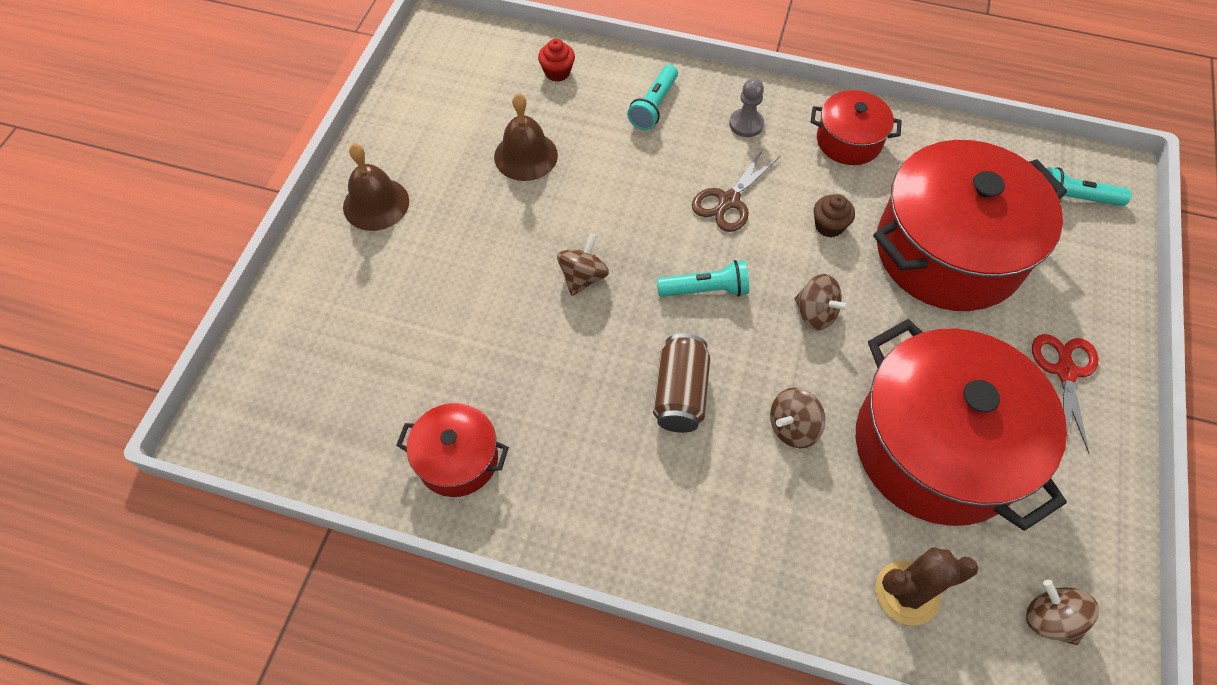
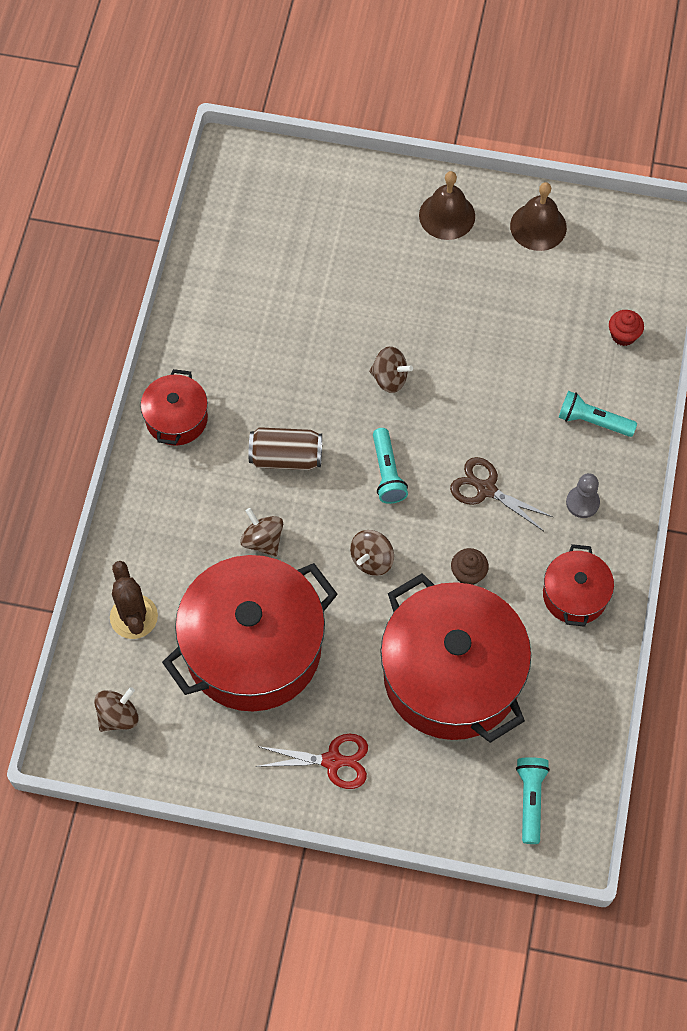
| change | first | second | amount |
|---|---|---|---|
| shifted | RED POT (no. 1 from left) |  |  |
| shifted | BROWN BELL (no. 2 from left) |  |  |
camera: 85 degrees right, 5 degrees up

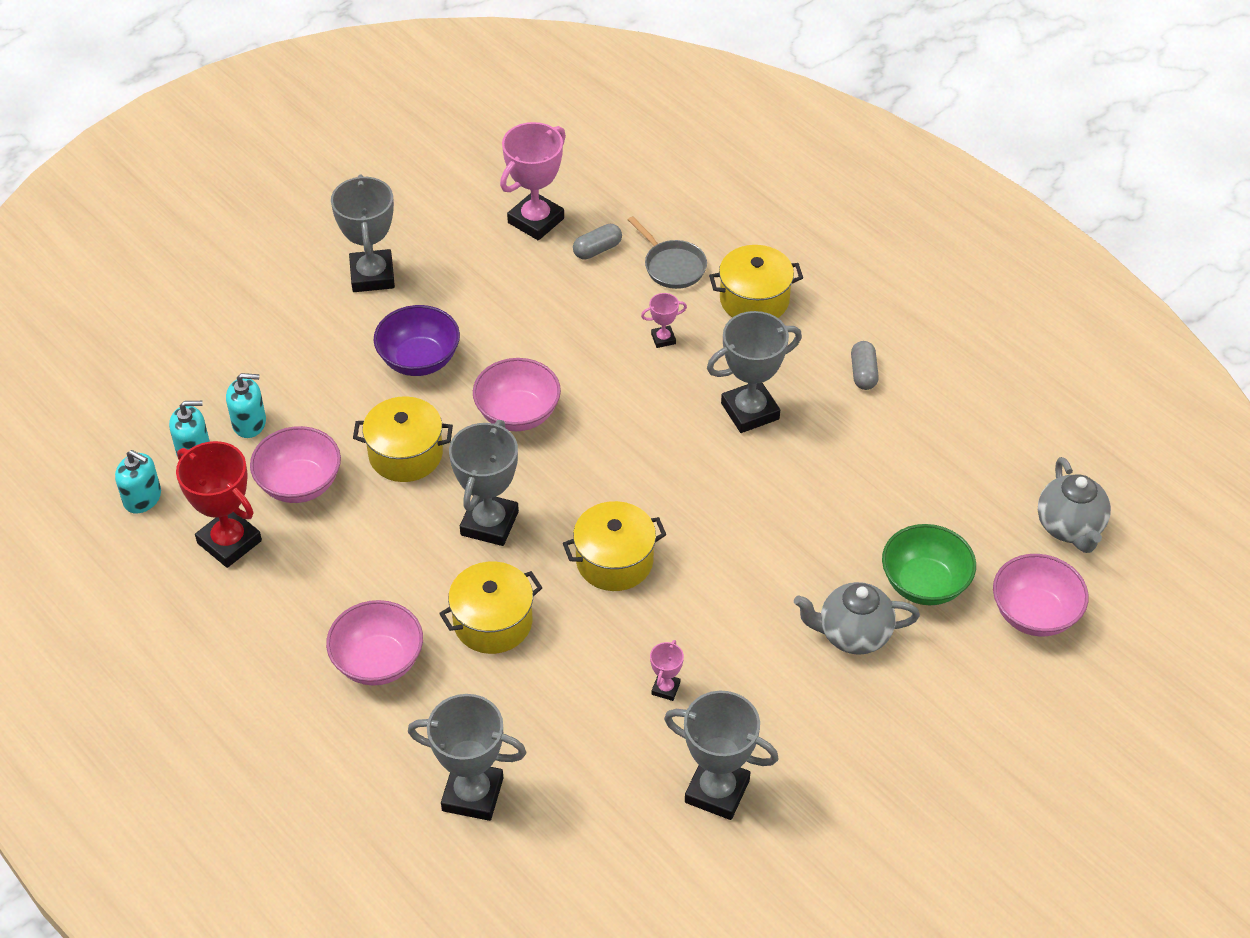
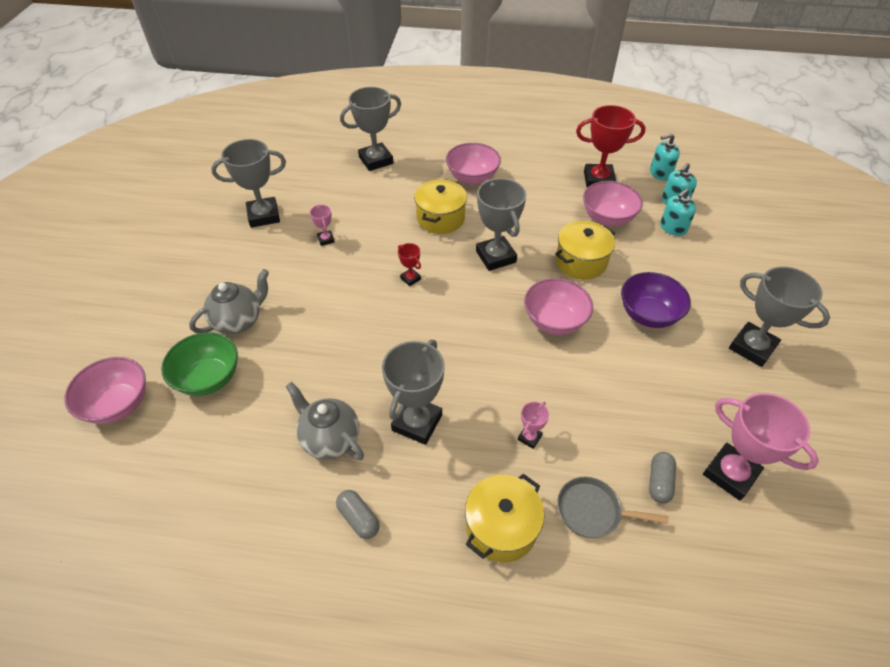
| change | first | second | amount |
|---|---|---|---|
| shifted | GREY TEAPOT (no. 2 from left) |  |  |
| swapped | YELLOW POT (no. 3 from left) | RED TROPHY (no. 1 from left) |  |
| rotated | PINK TROPHY (no. 1 from left in the first image) | PINK TROPHY (no. 3 from left) | 45 degrees counterclockwise |
camera: 140 degrees right, 0 degrees up

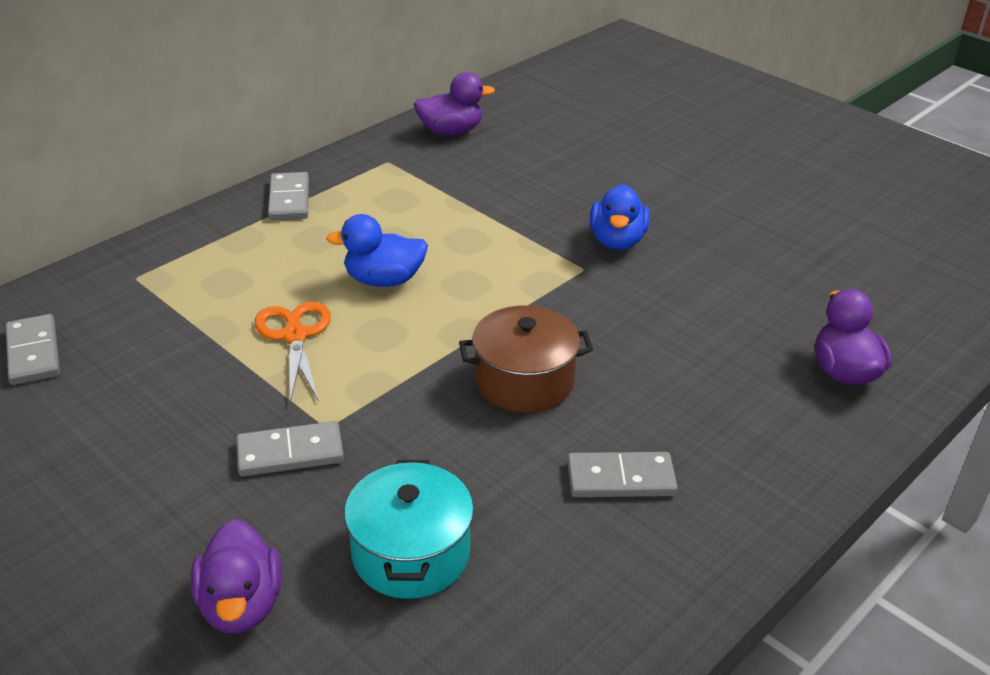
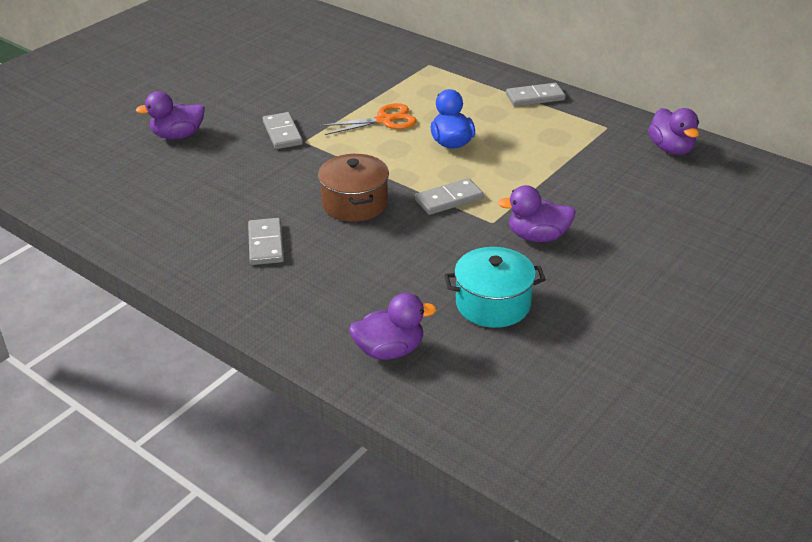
| change | first | second | amount |
|---|---|---|---|
| shifted | GREY DOMINO (no. 1 from left in the first image) | GREY DOMINO (no. 3 from left) |  |
| shifted | TURQUOISE POT |  |  |
| repainted | BLUE DUCK (no. 2 from left) | PURPLE DUCK (no. 3 from left) |  |
camera: 85 degrees right, 0 degrees up

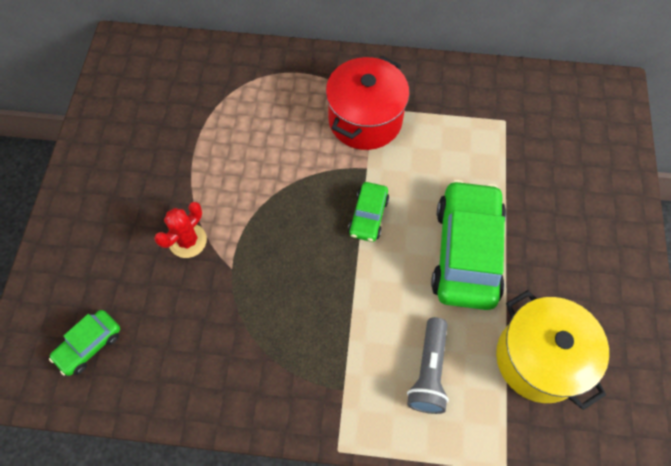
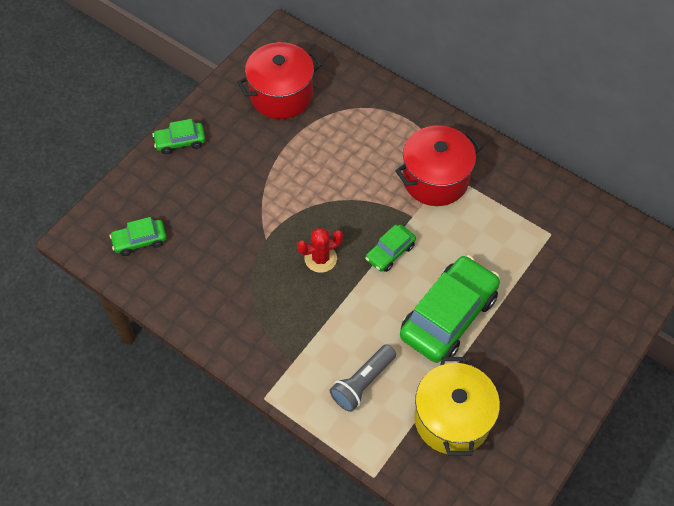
| change | first | second | amount |
|---|---|---|---|
| new |  | GREEN CAR (no. 2 from left) |  |
| new |  | RED POT (no. 1 from left) |  |
| shifted | RED CACTUS |  |  |
camera: 30 degrees right, 5 degrees down

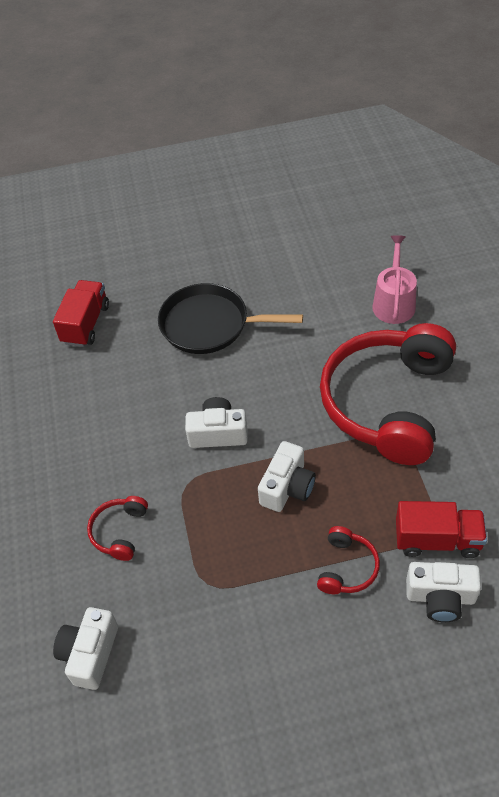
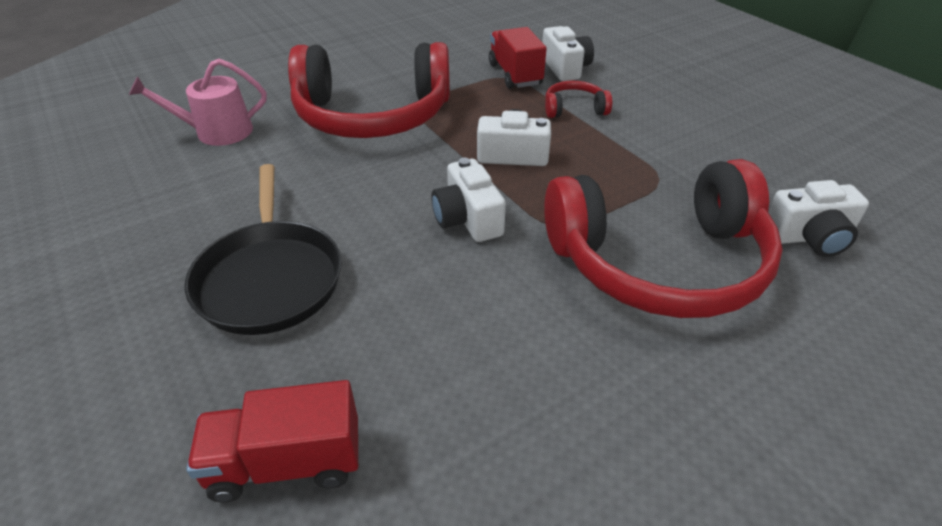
| change | first | second | amount |
|---|---|---|---|
| scaled | RED HEADPHONES (no. 1 from left in the first image) | RED HEADPHONES (no. 3 from left) | x2.46 |
camera: 115 degrees left, 10 degrees down

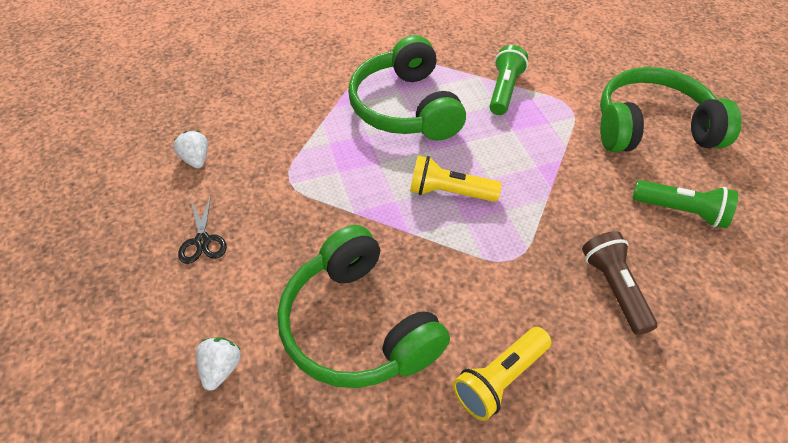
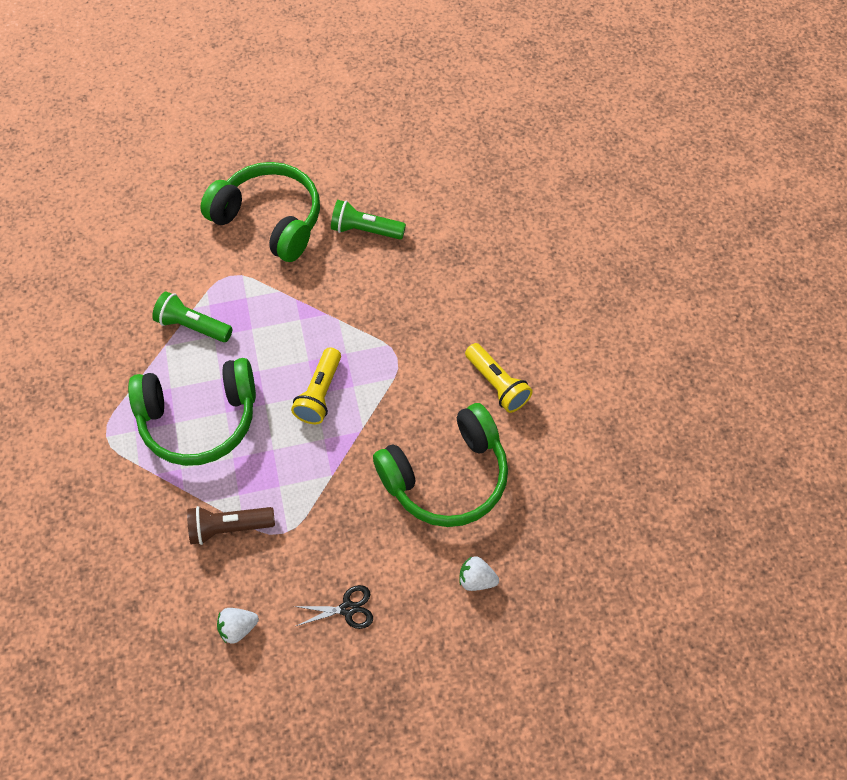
| change | first | second | amount |
|---|---|---|---|
| shifted | BROWN FLASHLIGHT |  |  |
| rotated | GREEN HEADPHONES (no. 3 from left in the first image) | GREEN HEADPHONES (no. 2 from left) | 120 degrees clockwise |
| rotated | GREEN FLASHLIGHT (no. 2 from left) |  | 105 degrees counterclockwise |
camera: 85 degrees left, 10 degrees up

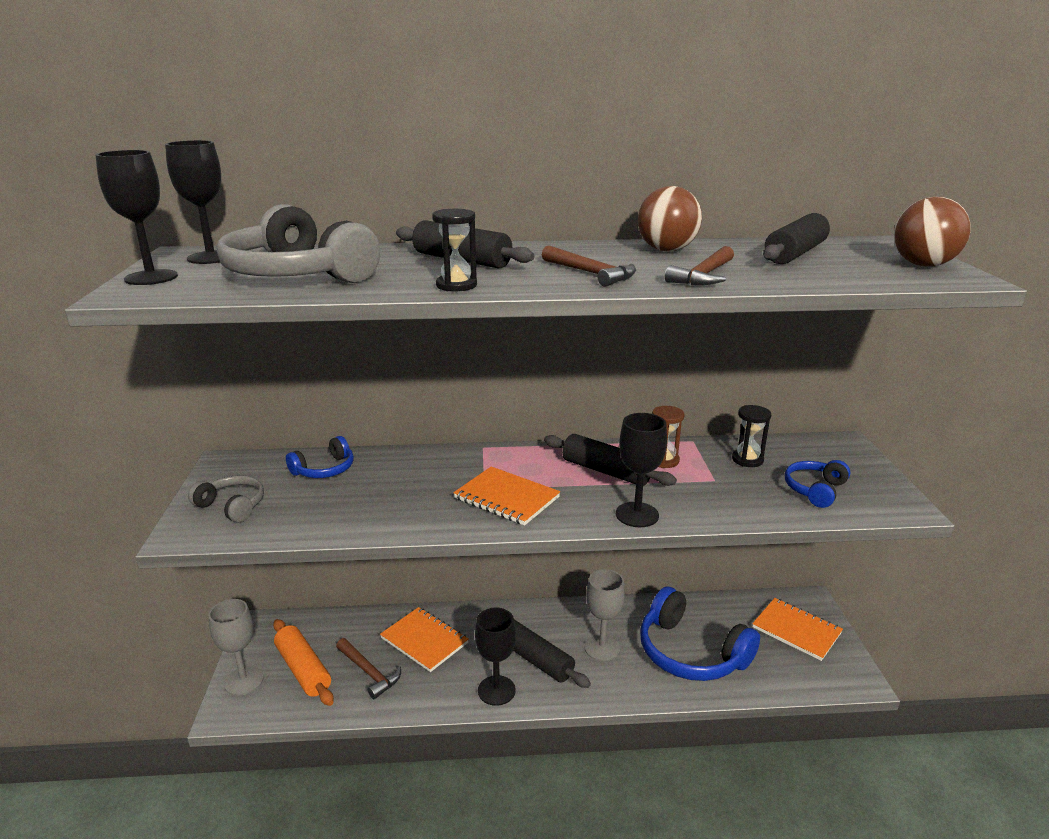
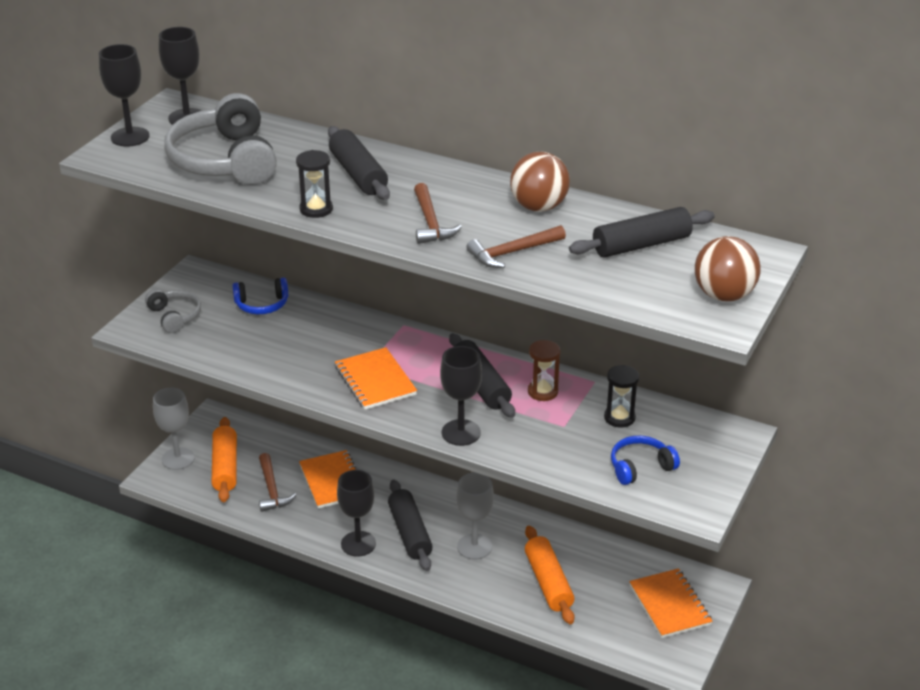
| change | first | second | amount |
|---|---|---|---|
| swapped | BLUE HEADPHONES (no. 2 from left) | ORANGE ROLLING PIN (no. 2 from left) |  |
camera: 30 degrees right, 10 degrees up

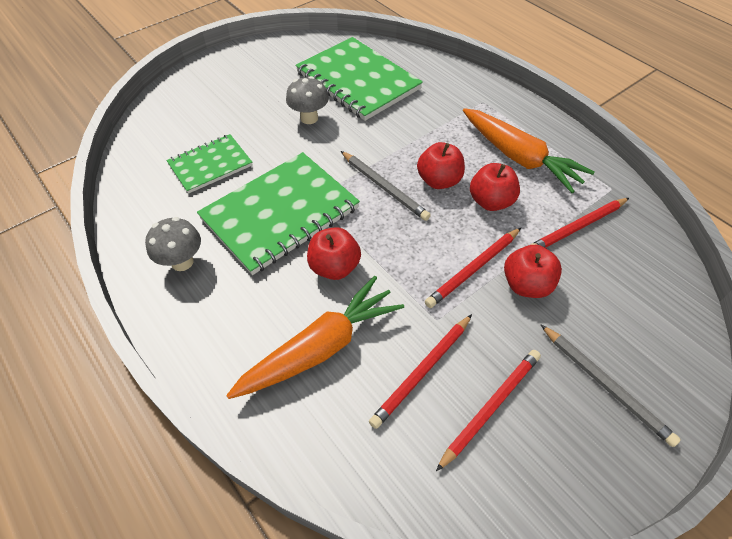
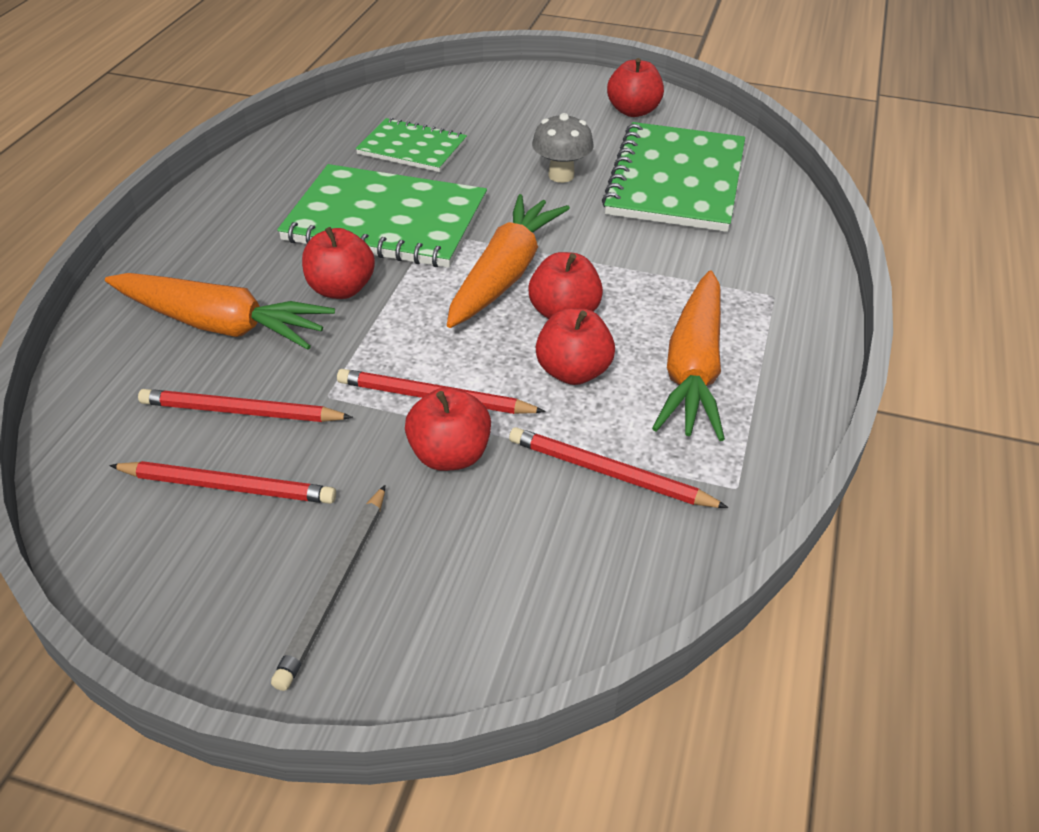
| change | first | second | amount |
|---|---|---|---|
| swapped | GREY PENCIL (no. 1 from left) | ORANGE CARROT (no. 2 from left) |  |
| new |  | RED APPLE (no. 5 from left) |  |
| gone | GREY MUSHROOM (no. 1 from left) |  |  |
camera: 55 degrees right, 10 degrees down

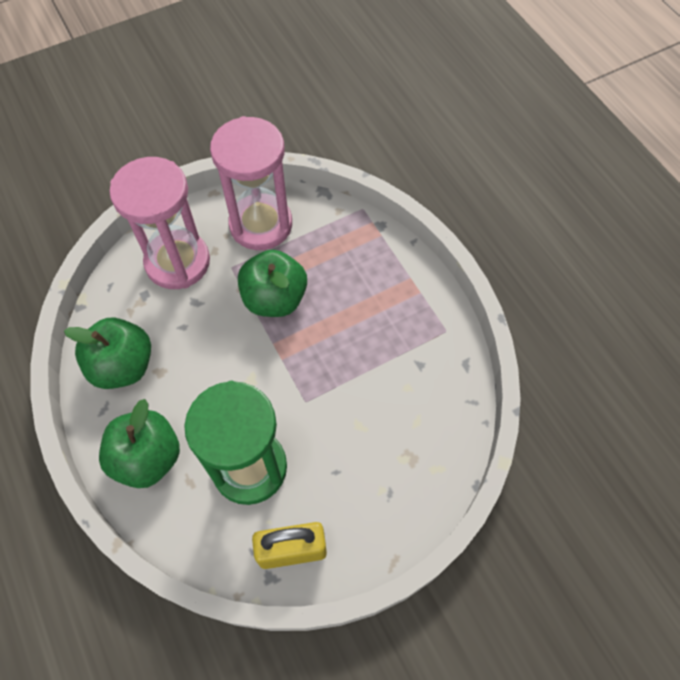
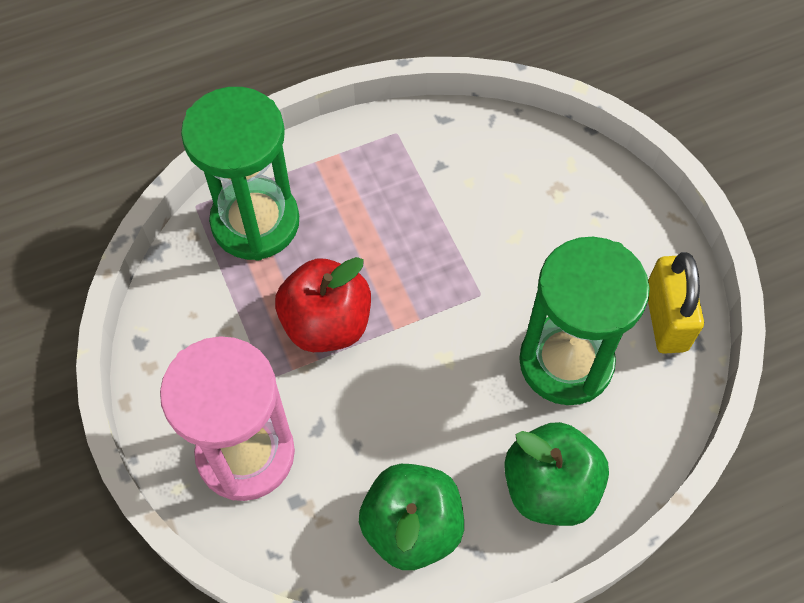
| change | first | second | amount |
|---|---|---|---|
| new |  | GREEN HOURGLASS (no. 1 from left) |  |
| repainted | GREEN APPLE (no. 3 from left) | RED APPLE |  |
| gone | PINK HOURGLASS (no. 2 from left) |  |  |
camera: 85 degrees left, 0 degrees up

